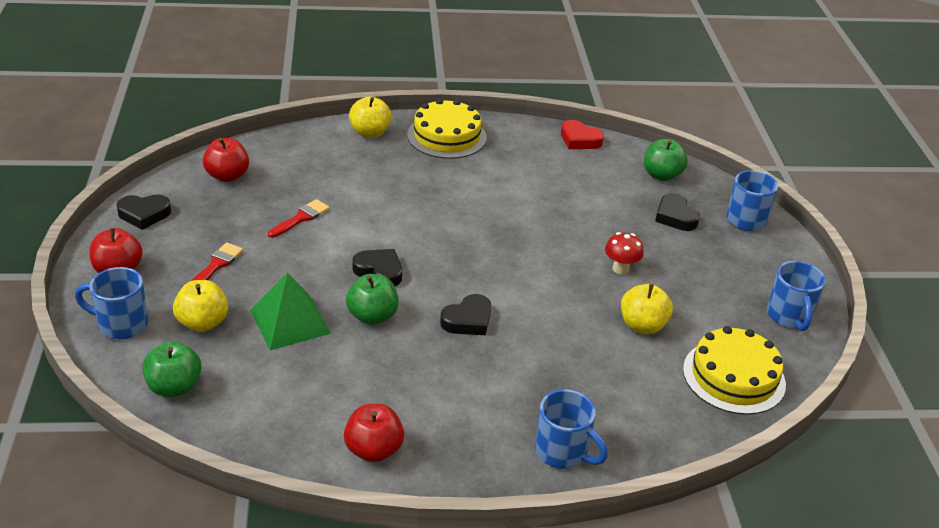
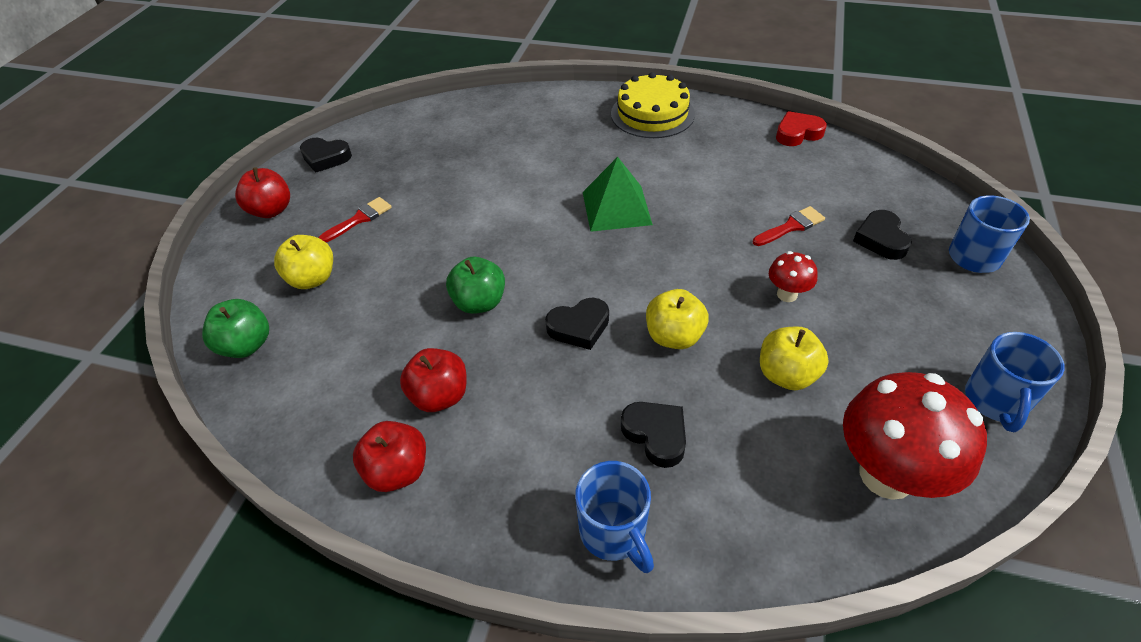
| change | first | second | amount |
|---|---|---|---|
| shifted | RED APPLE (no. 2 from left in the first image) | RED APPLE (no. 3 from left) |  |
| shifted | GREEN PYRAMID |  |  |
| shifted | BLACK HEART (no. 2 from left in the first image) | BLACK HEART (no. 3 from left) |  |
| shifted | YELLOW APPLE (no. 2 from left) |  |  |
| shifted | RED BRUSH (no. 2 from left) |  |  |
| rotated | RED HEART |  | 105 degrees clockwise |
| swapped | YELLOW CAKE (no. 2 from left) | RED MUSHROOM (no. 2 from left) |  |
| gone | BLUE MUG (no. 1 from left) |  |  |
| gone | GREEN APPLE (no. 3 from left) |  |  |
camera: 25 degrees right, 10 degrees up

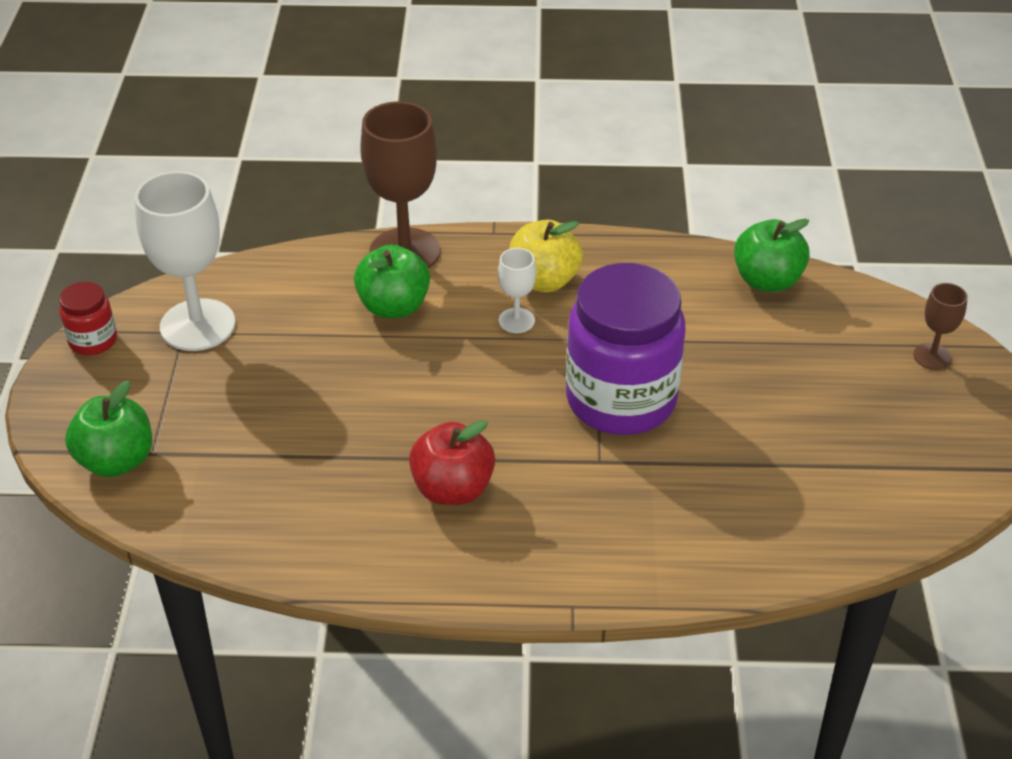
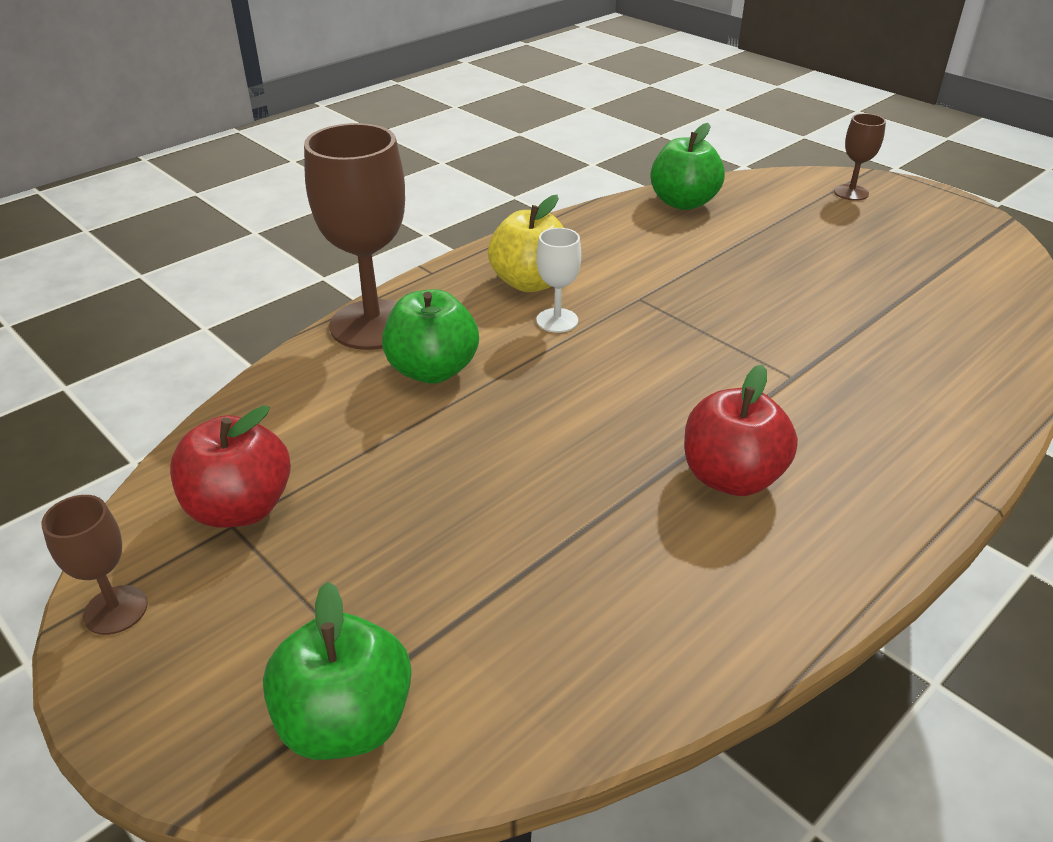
| change | first | second | amount |
|---|---|---|---|
| swapped | RED JAR | BROWN GOBLET (no. 1 from left) |  |
| swapped | WHITE GOBLET (no. 1 from left) | RED APPLE (no. 1 from left) |  |
| gone | PURPLE JAR |  |  |
camera: 45 degrees left, 5 degrees down

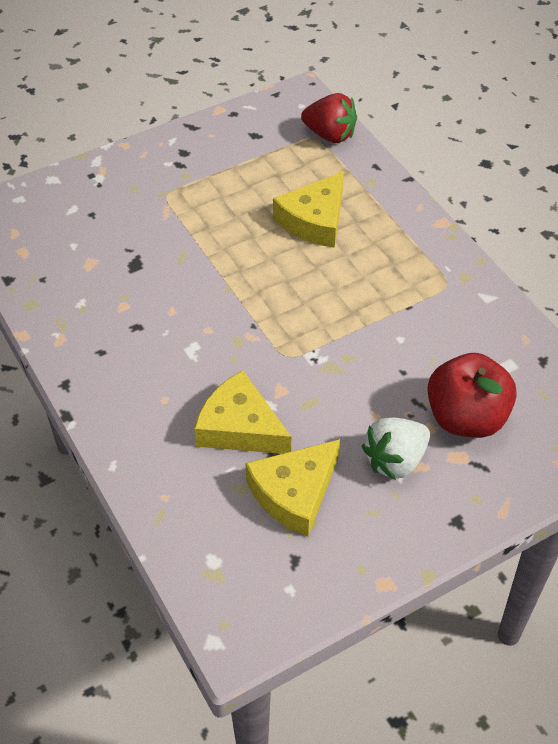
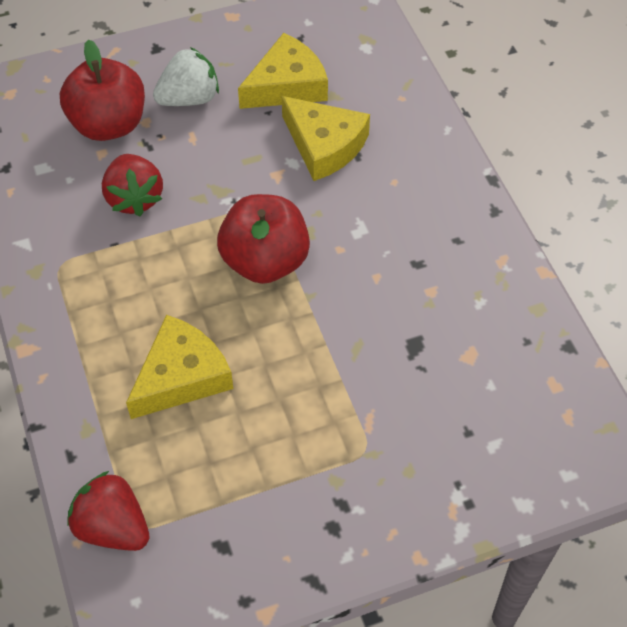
| change | first | second | amount |
|---|---|---|---|
| new |  | RED STRAWBERRY (no. 2 from left) |  |
| new |  | RED APPLE (no. 2 from left) |  |
camera: 170 degrees left, 5 degrees up

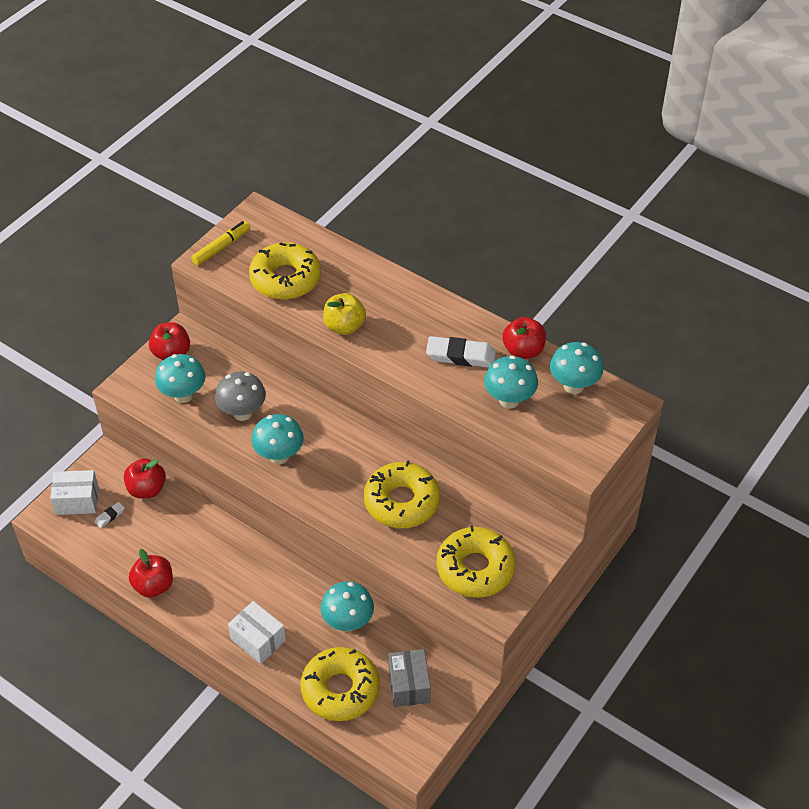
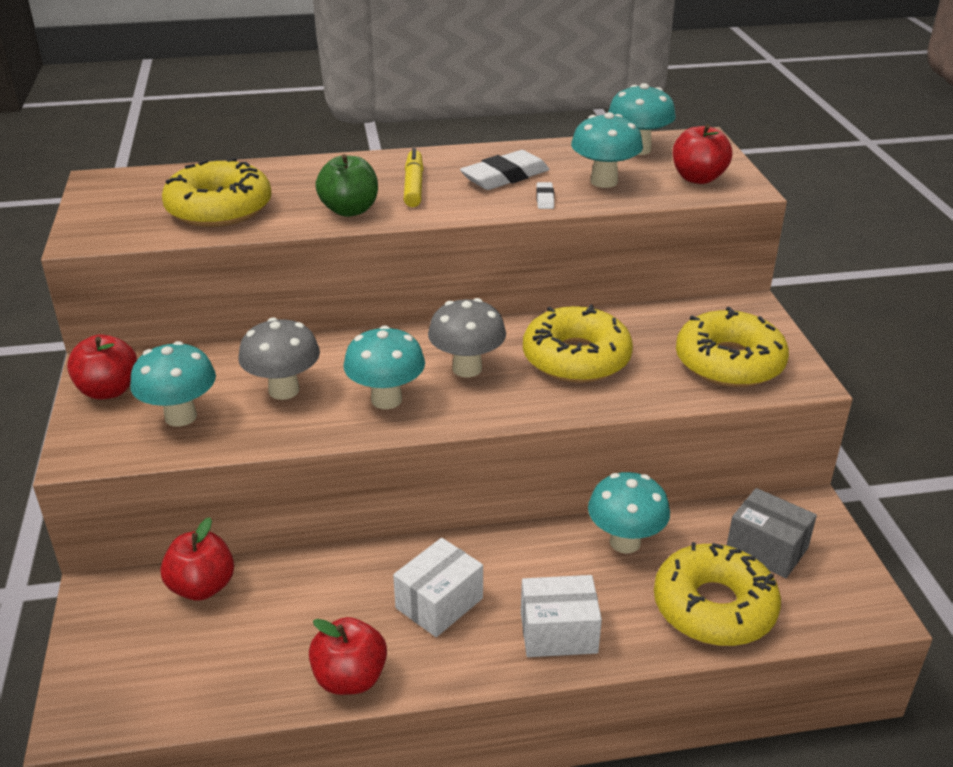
| change | first | second | amount |
|---|---|---|---|
| repainted | YELLOW APPLE | GREEN APPLE |  |
| shifted | WHITE BOX (no. 1 from left) |  |  |
| shifted | YELLOW MARKER |  |  |
| new |  | GREY MUSHROOM (no. 2 from left) |  |
| shifted | WHITE ERASER (no. 1 from left in the first image) | WHITE ERASER (no. 2 from left) |  |
| shifted | RED APPLE (no. 4 from left) |  |  |
camera: 45 degrees left, 15 degrees down

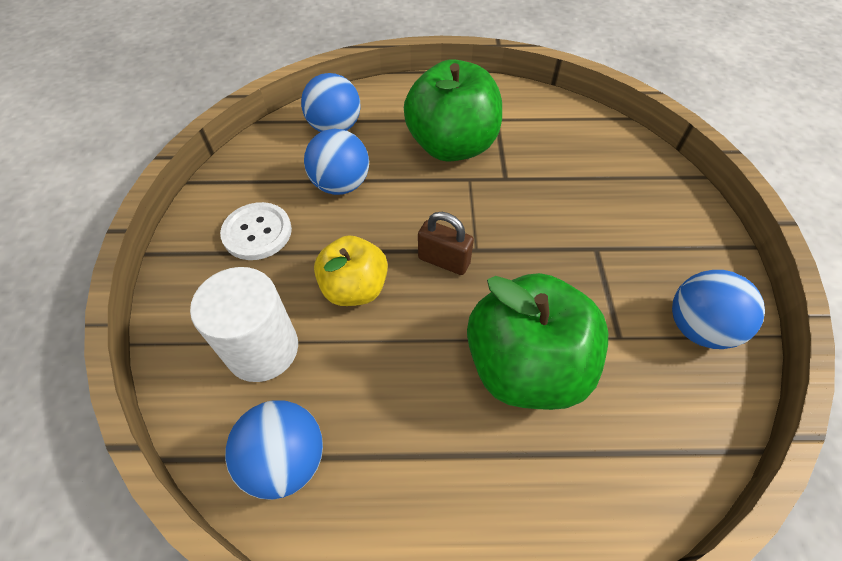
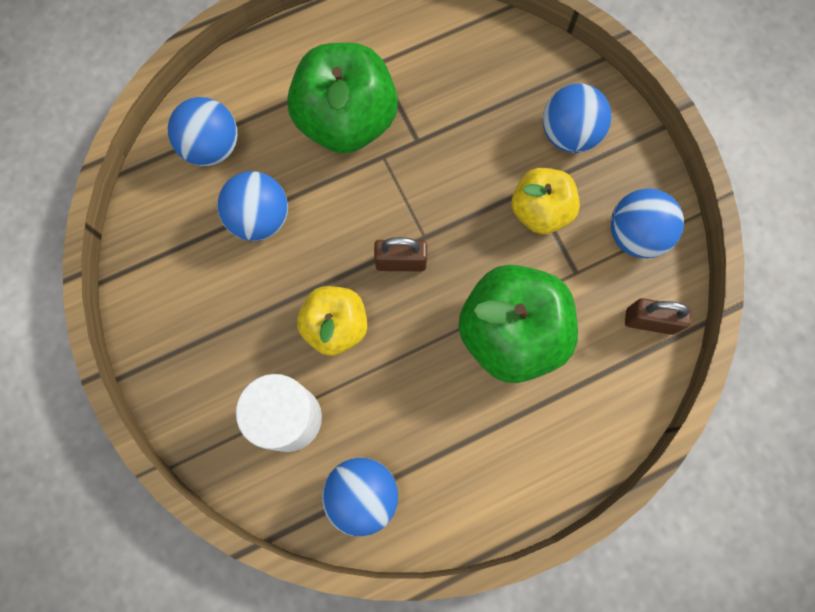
| change | first | second | amount |
|---|---|---|---|
| new |  | YELLOW APPLE (no. 2 from left) |  |
| new |  | BLUE BALL (no. 4 from left) |  |
| new |  | BROWN PADLOCK (no. 2 from left) |  |
| gone | WHITE BUTTON |  |  |
camera: 25 degrees left, 20 degrees up

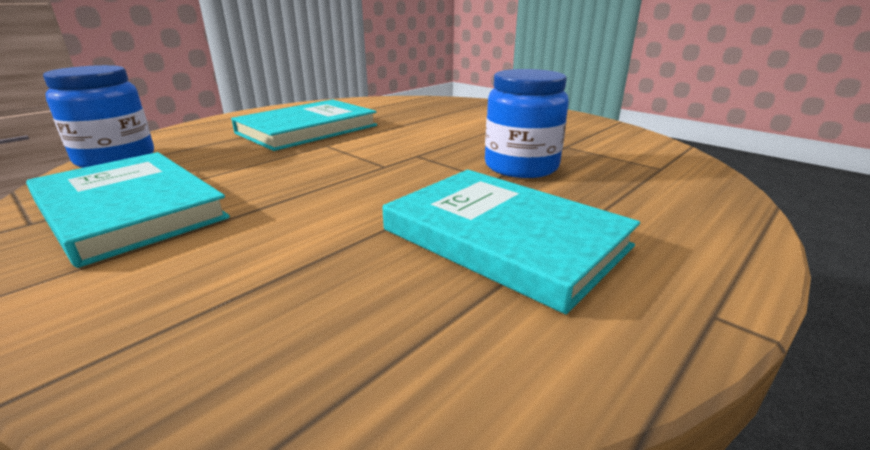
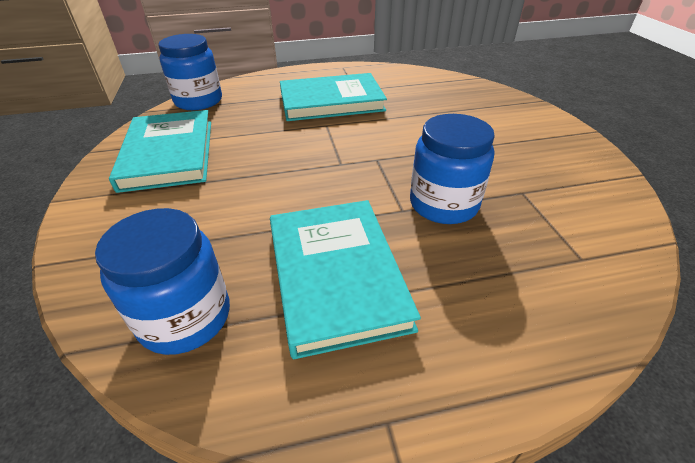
| change | first | second | amount |
|---|---|---|---|
| new |  | BLUE JAR (no. 1 from left) |  |
camera: 35 degrees right, 15 degrees up

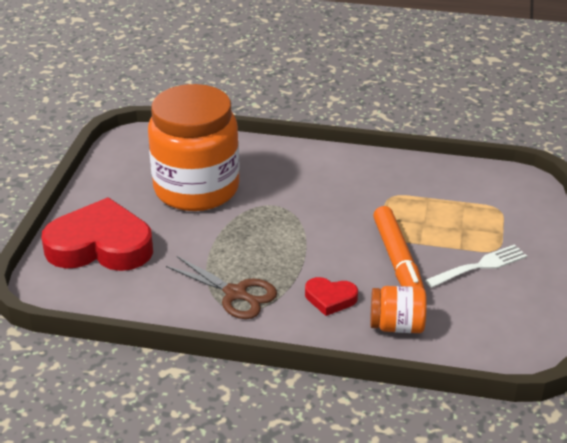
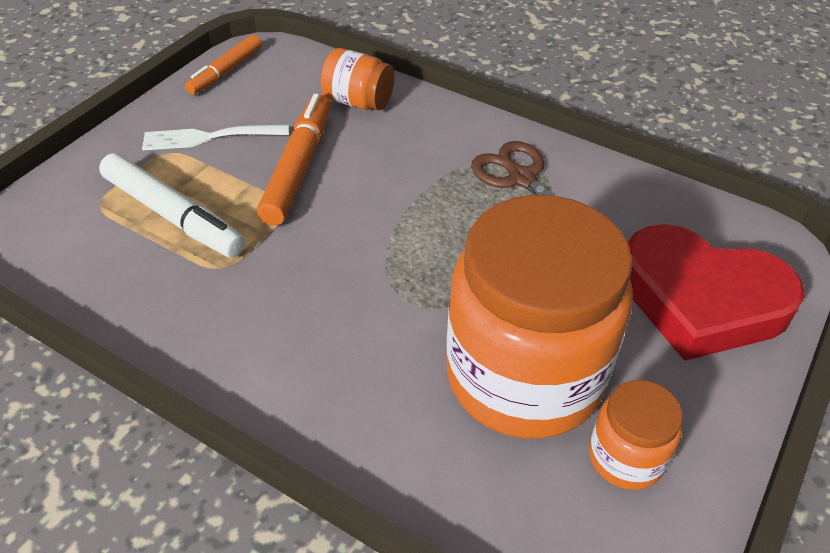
| change | first | second | amount |
|---|---|---|---|
| new |  | WHITE MARKER |  |
| new |  | ORANGE MARKER (no. 1 from left) |  |
| new |  | ORANGE JAR (no. 3 from left) |  |
| gone | RED HEART (no. 2 from left) |  |  |
camera: 160 degrees left, 10 degrees up

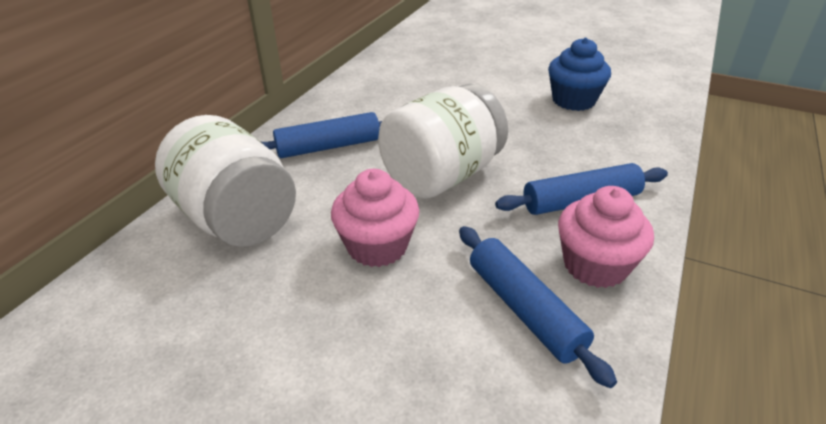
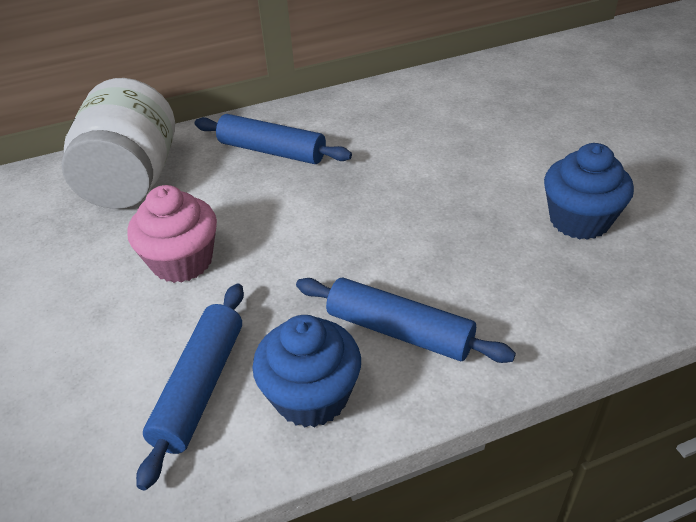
| change | first | second | amount |
|---|---|---|---|
| repainted | PINK CUPCAKE (no. 2 from left) | BLUE CUPCAKE (no. 1 from left) |  |
| gone | WHITE JAR (no. 2 from left) |  |  |
camera: 45 degrees right, 5 degrees up

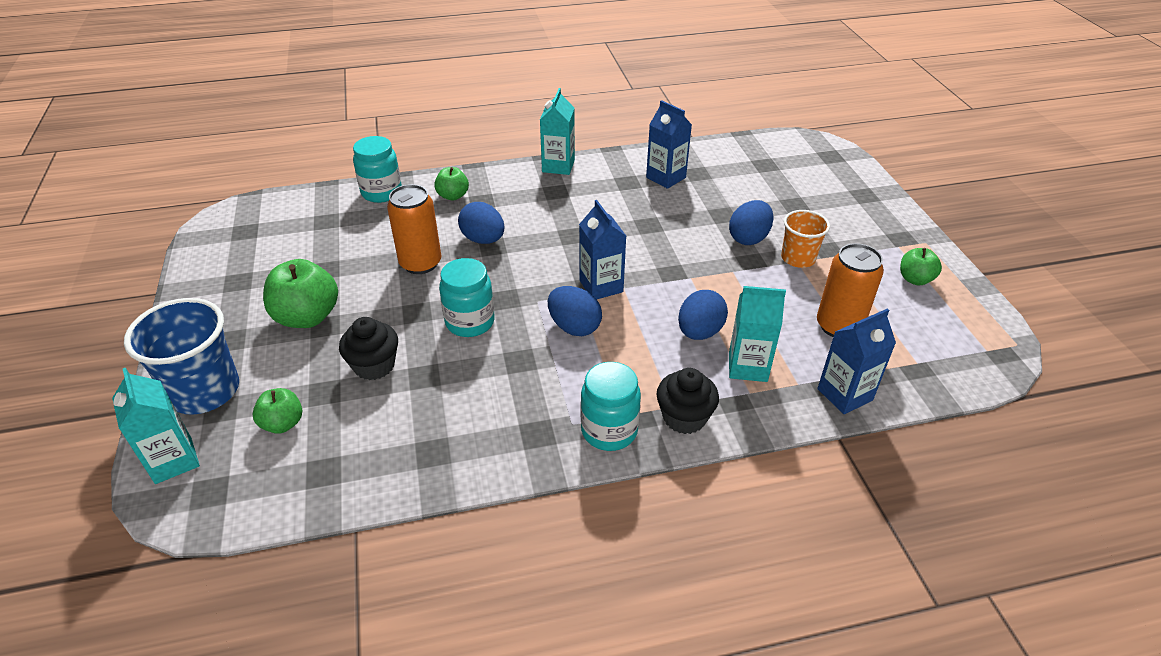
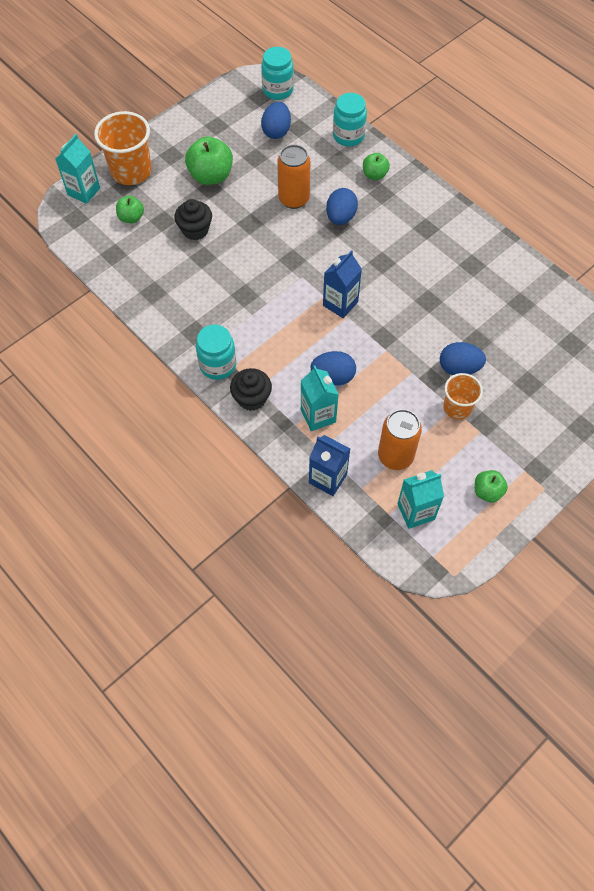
| change | first | second | amount |
|---|---|---|---|
| repainted | BLUE CUP | ORANGE CUP (no. 1 from left) |  |
| shifted | TURQUOISE JAR (no. 2 from left) |  |  |
| shifted | BLUE EGG (no. 2 from left in the first image) | BLUE EGG (no. 1 from left) |  |
| shifted | TURQUOISE CARTON (no. 2 from left in the first image) | TURQUOISE CARTON (no. 3 from left) |  |
| gone | BLUE CARTON (no. 2 from left) |  |  |
camera: 60 degrees right, 20 degrees up

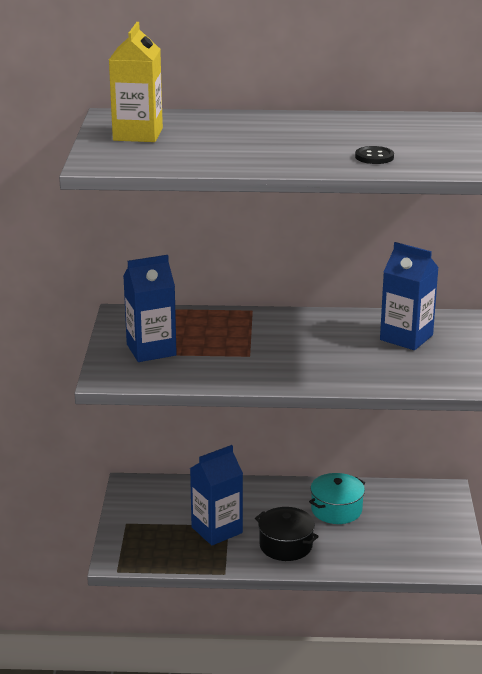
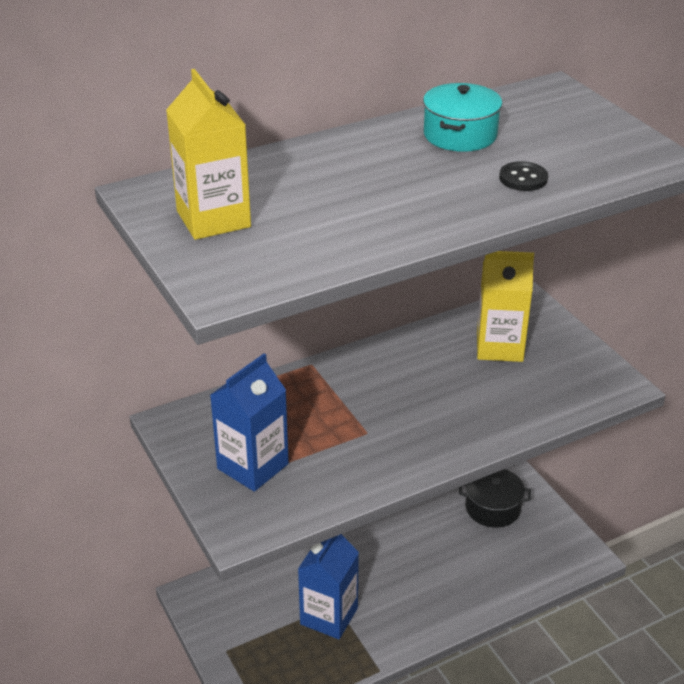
| change | first | second | amount |
|---|---|---|---|
| shifted | TURQUOISE POT |  |  |
| shifted | BLACK POT |  |  |
| repainted | BLUE CARTON (no. 3 from left) | YELLOW CARTON (no. 2 from left) |  |
camera: 30 degrees left, 10 degrees up

